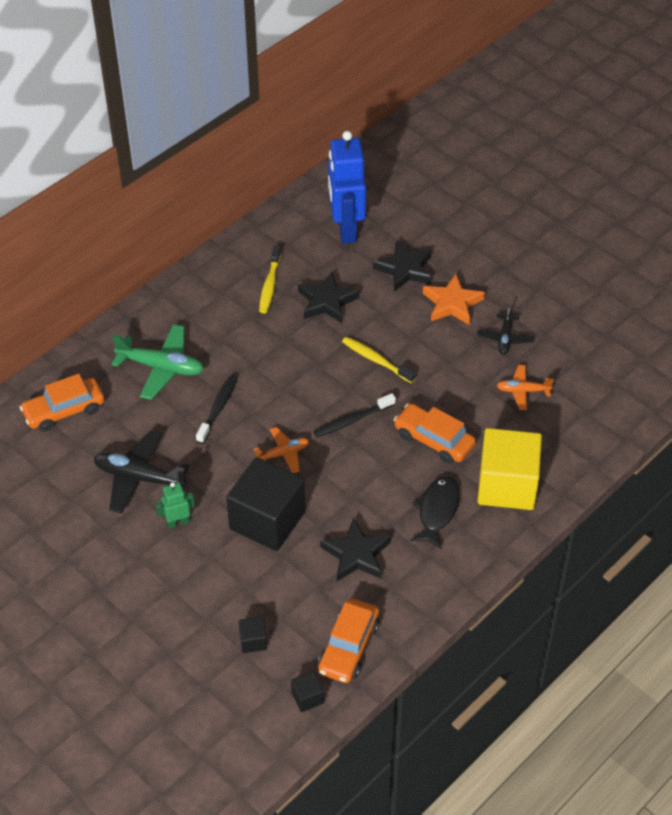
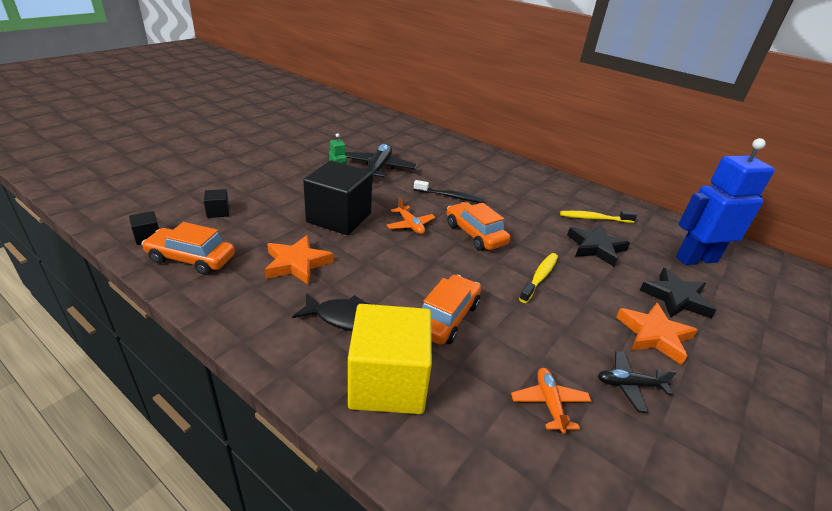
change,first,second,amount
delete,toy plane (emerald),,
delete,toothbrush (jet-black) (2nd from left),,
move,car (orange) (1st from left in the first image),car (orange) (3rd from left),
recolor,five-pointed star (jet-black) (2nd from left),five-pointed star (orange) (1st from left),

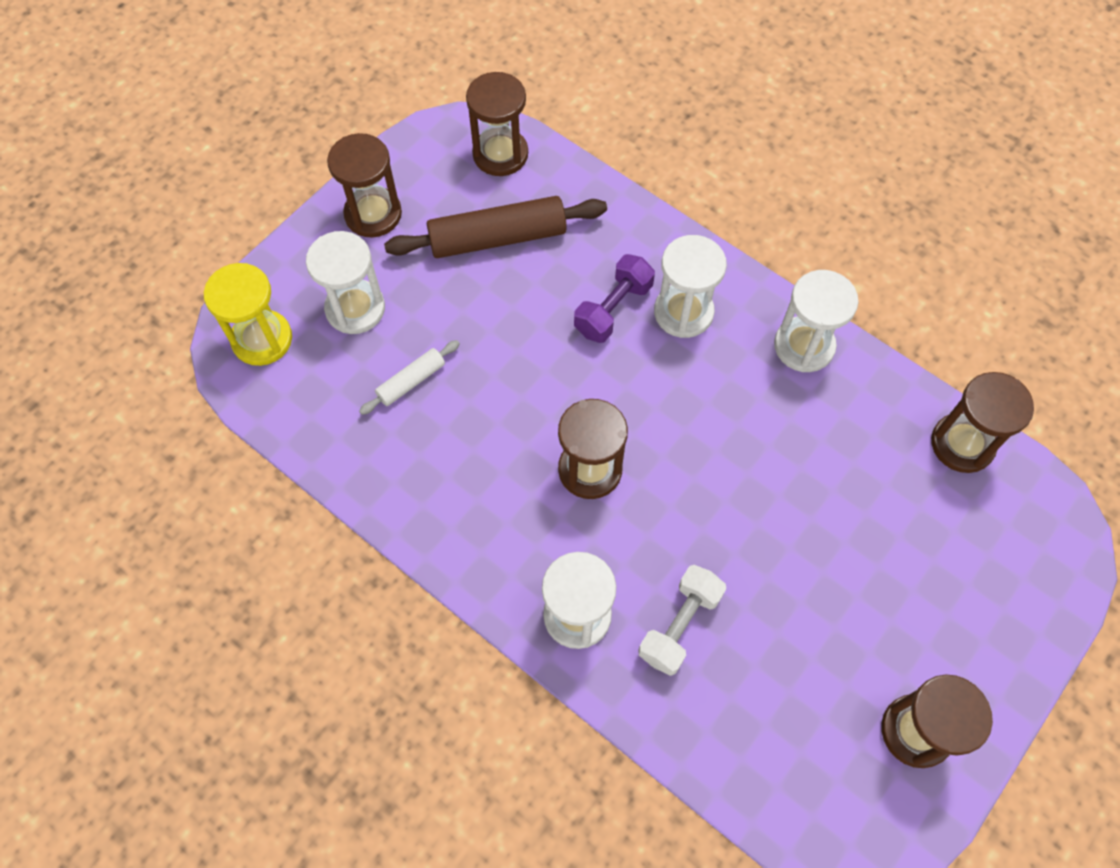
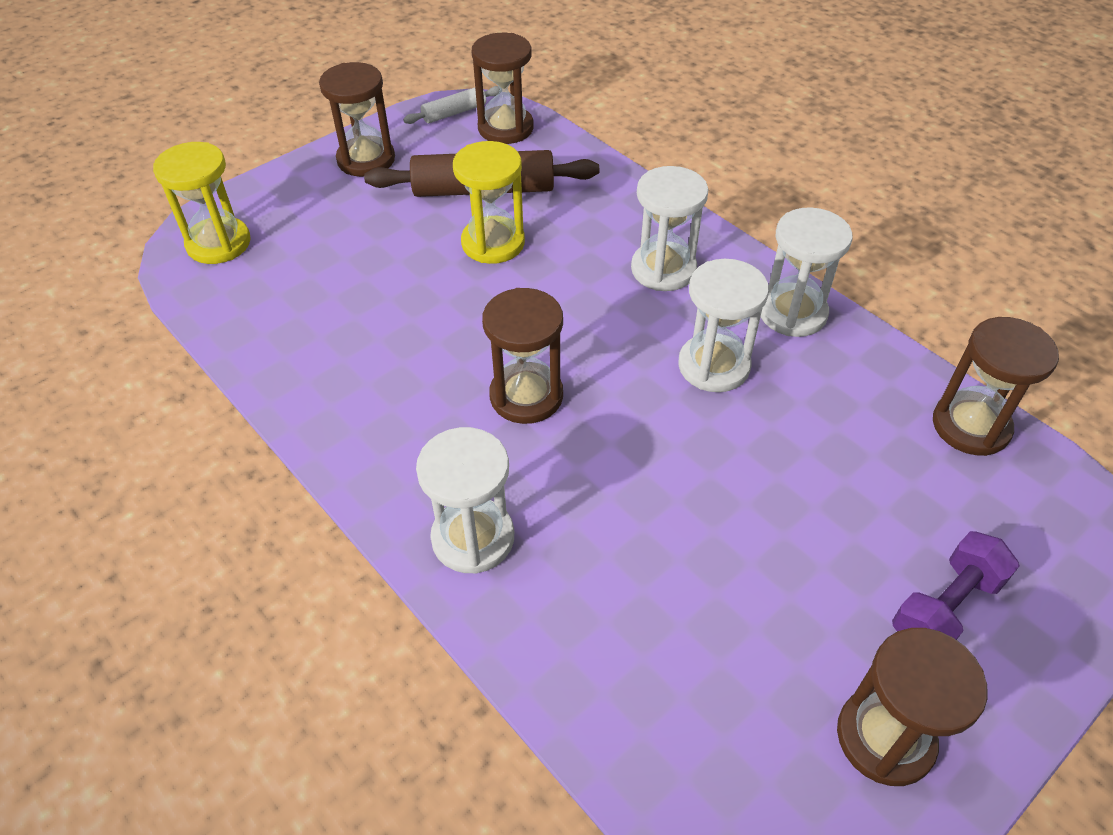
change,first,second,amount
delete,dumbbell (pure white),,
insert,,hourglass (bright yellow) (2nd from left),
move,hourglass (pure white) (1st from left in the first image),hourglass (pure white) (3rd from left),
move,pastry roller (pure white),,
move,dumbbell (violet),,

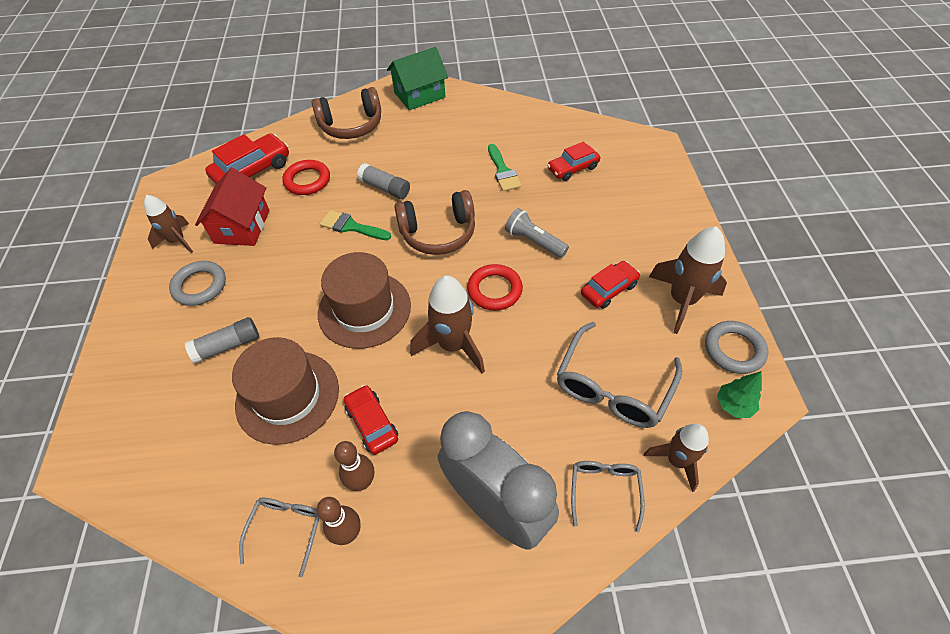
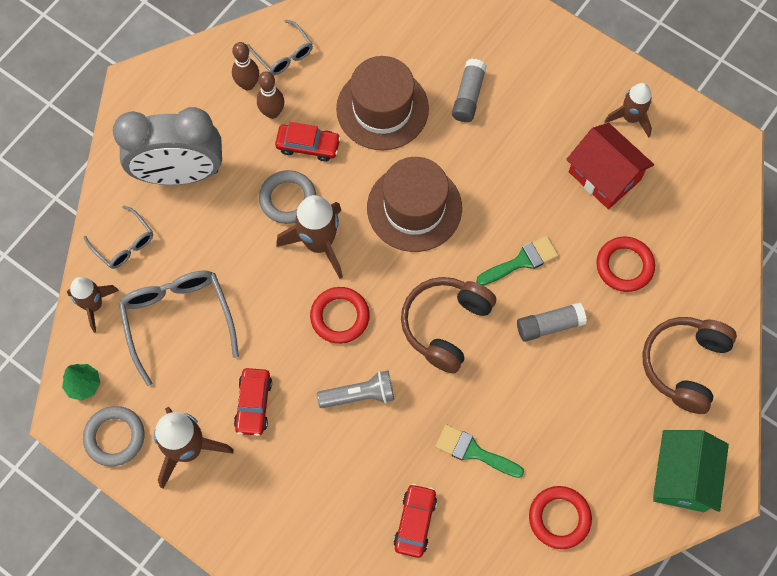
change,first,second,amount
delete,car (red) (1st from left),,
insert,,hoop (red) (2nd from left),
move,hoop (gray) (1st from left in the first image),hoop (gray) (2nd from left),

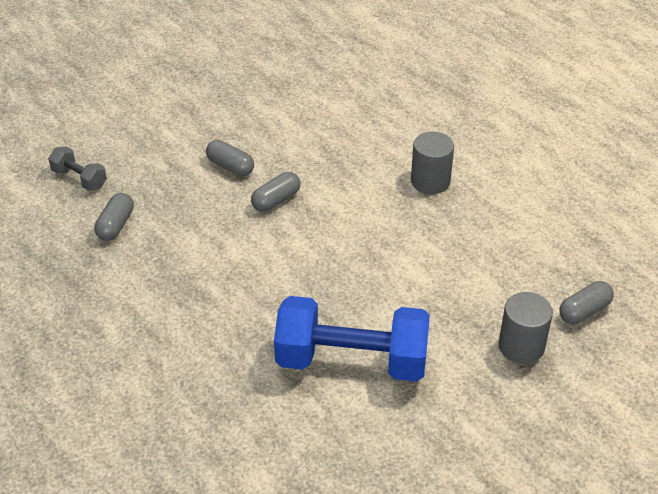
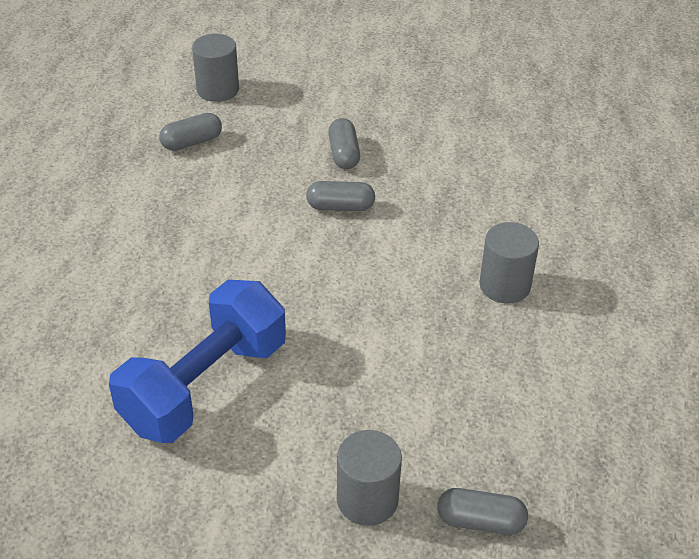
change,first,second,amount
replace,dumbbell (gray),solid cylinder (gray) (1st from left),
rotate,dumbbell (cobalt),,75 degrees clockwise

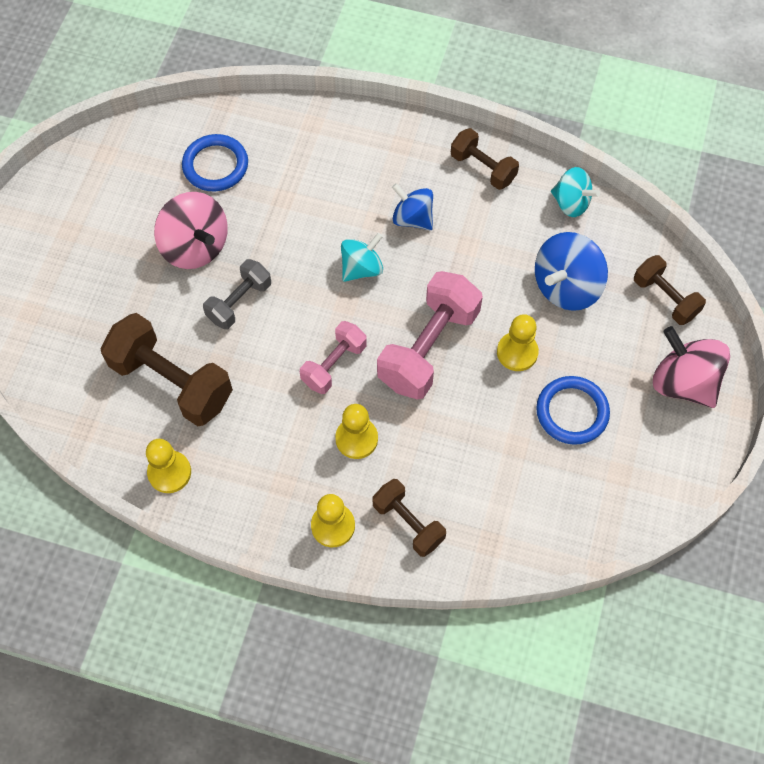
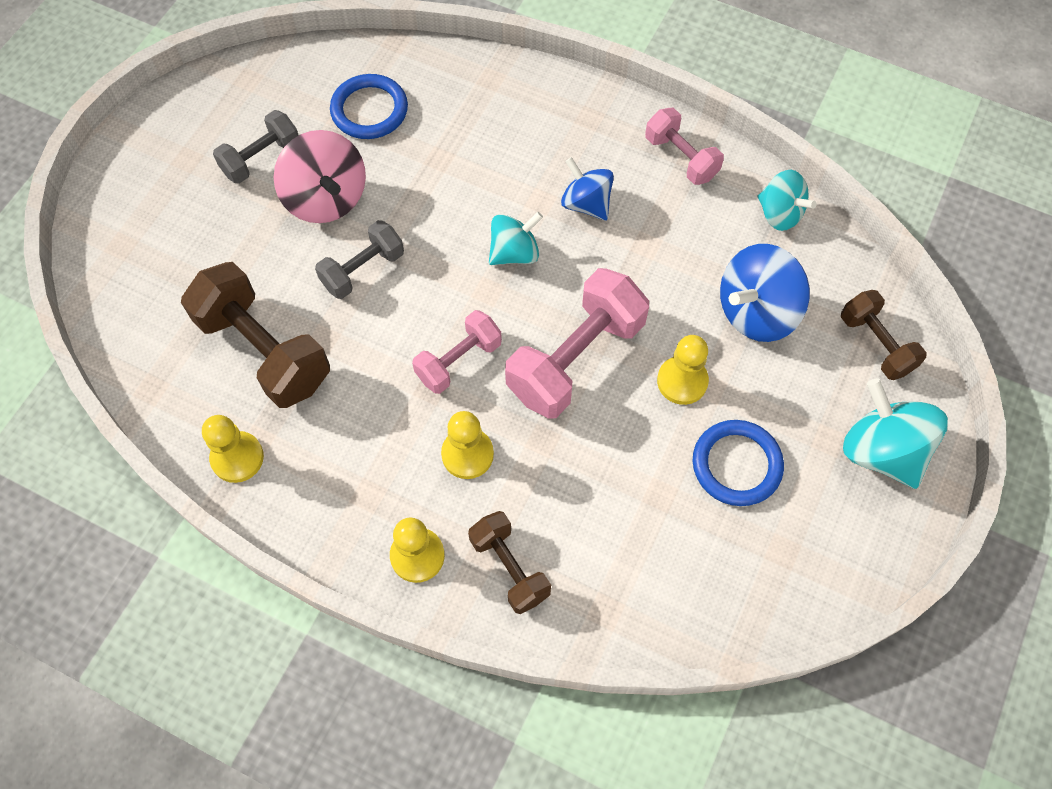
change,first,second,amount
insert,,dumbbell (gray) (1st from left),
recolor,dumbbell (brown) (3rd from left),dumbbell (rose-pink) (3rd from left),
recolor,whirligig (rose-pink) (2nd from left),whirligig (turquoise) (3rd from left),

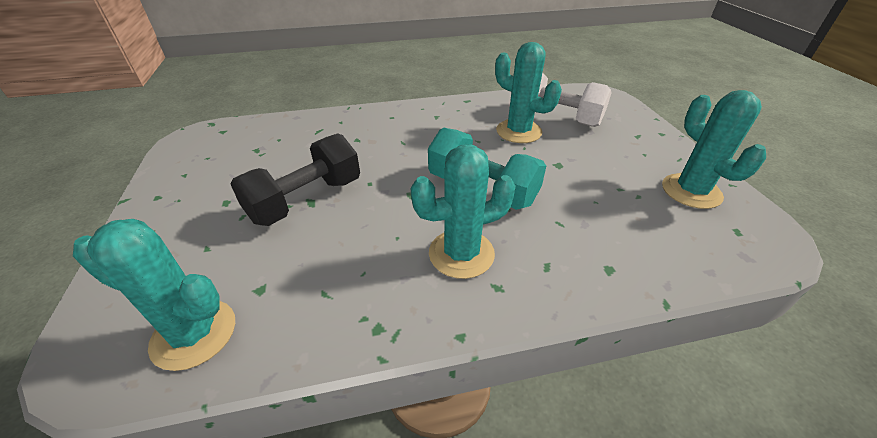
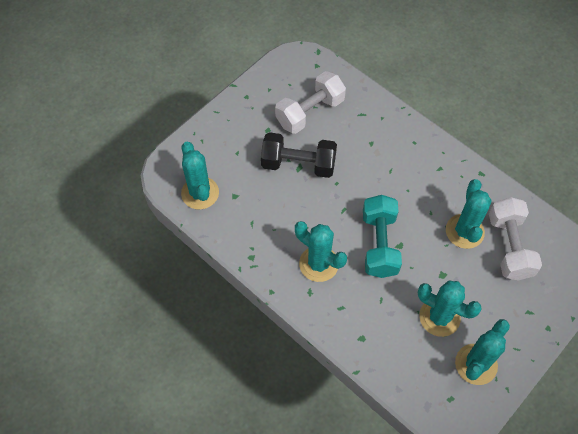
change,first,second,amount
insert,,dumbbell (pure white) (1st from left),
insert,,saguaro cactus (turquoise) (3rd from left),

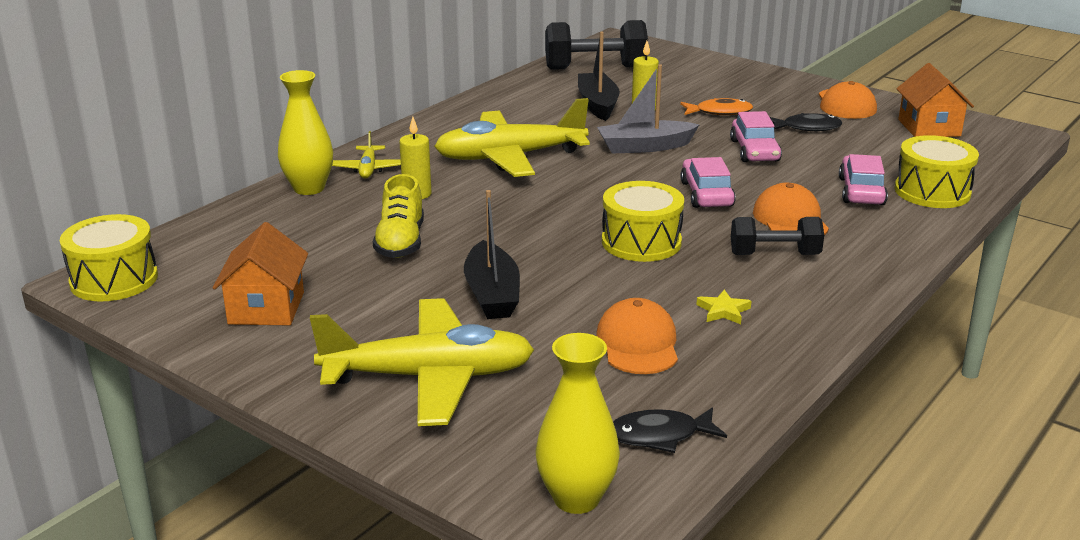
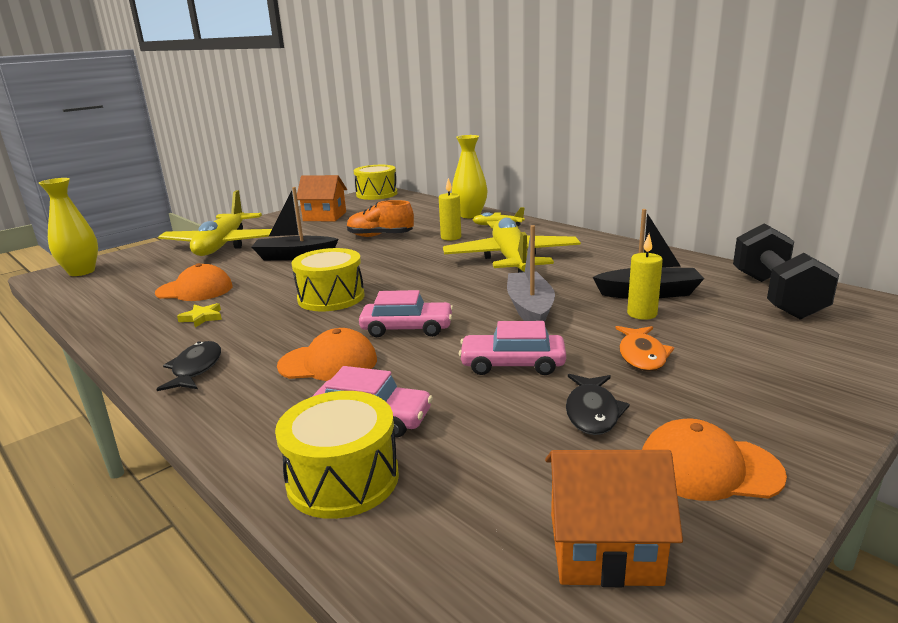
change,first,second,amount
delete,dumbbell (jet-black) (2nd from left),,
move,fish figure (jet-black) (1st from left),,
recolor,sneaker (bright yellow),sneaker (orange),

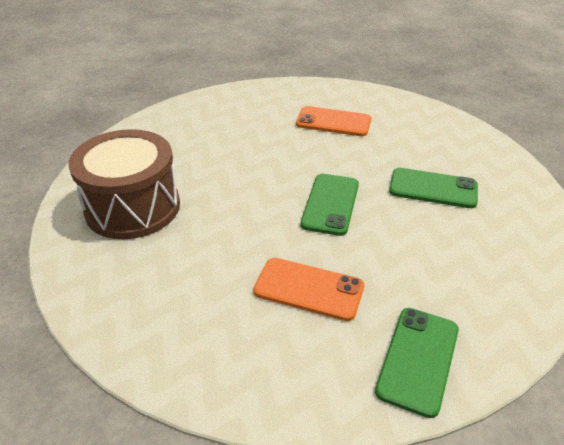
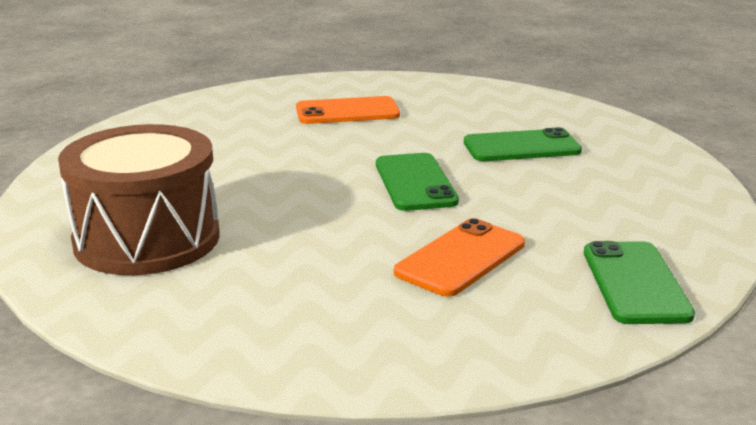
change,first,second,amount
rotate,mobile phone (orange) (1st from left in the first image),mobile phone (orange) (2nd from left),45 degrees counterclockwise

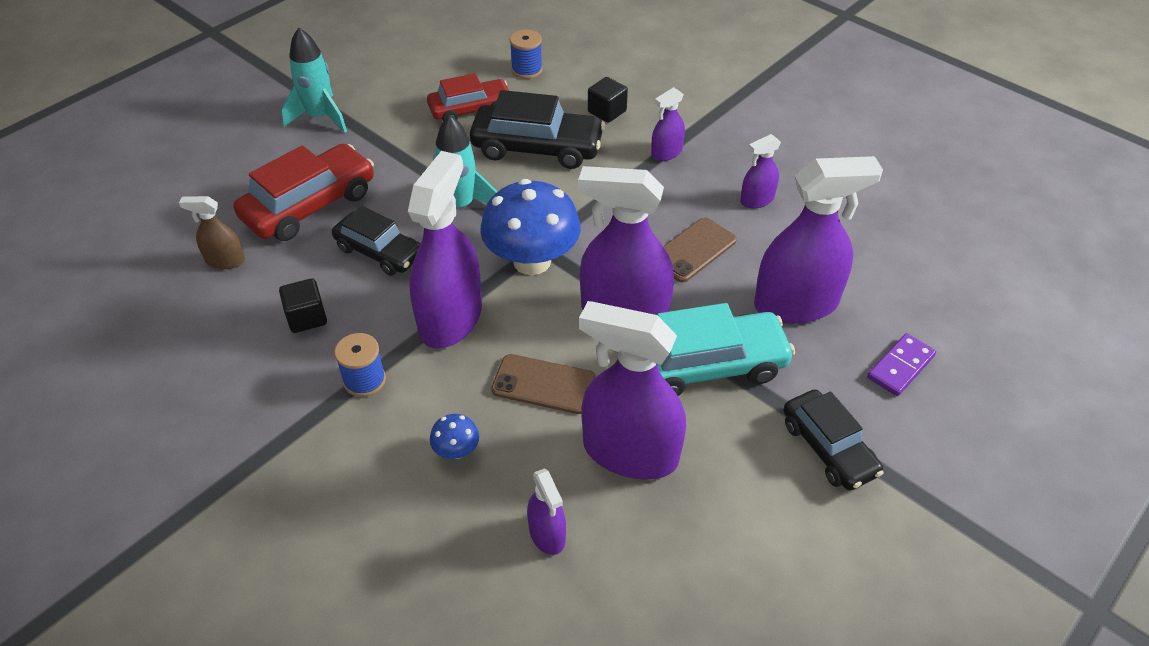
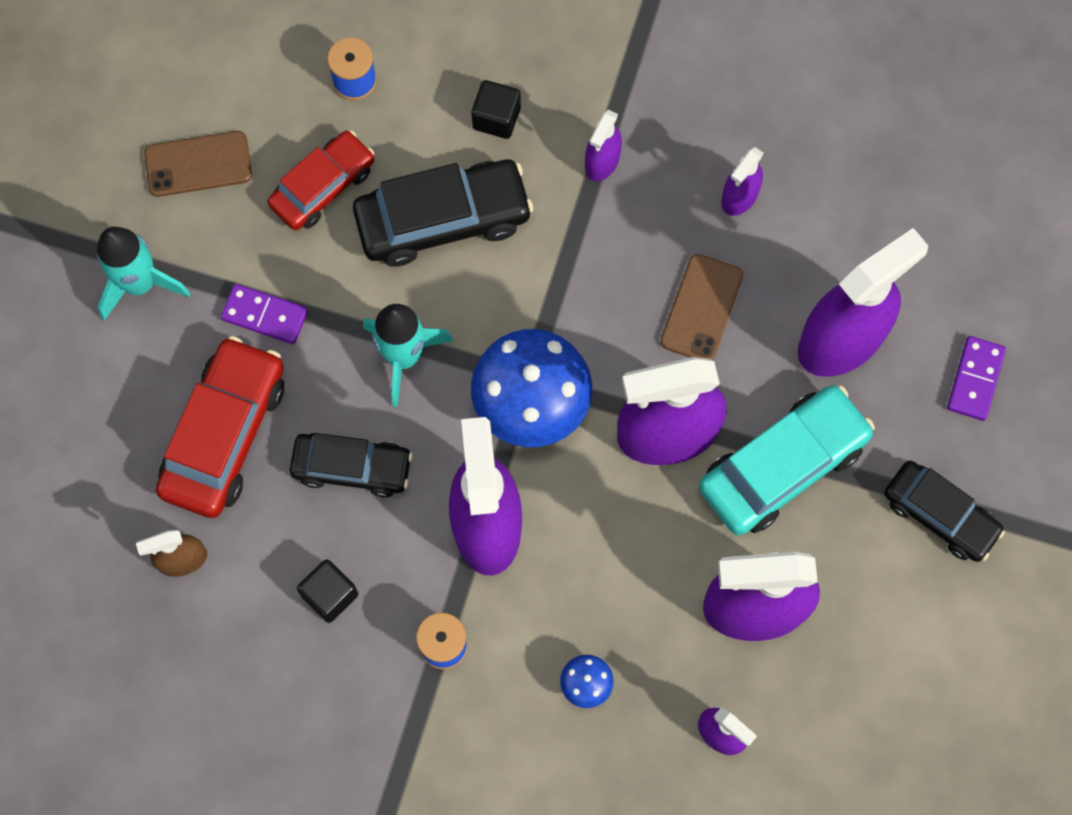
change,first,second,amount
insert,,domino (violet) (1st from left),
move,mobile phone (brown) (1st from left),,

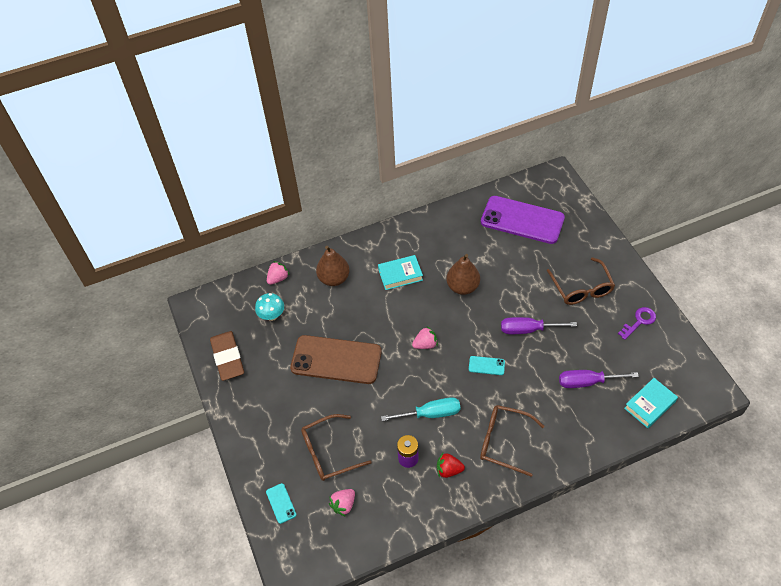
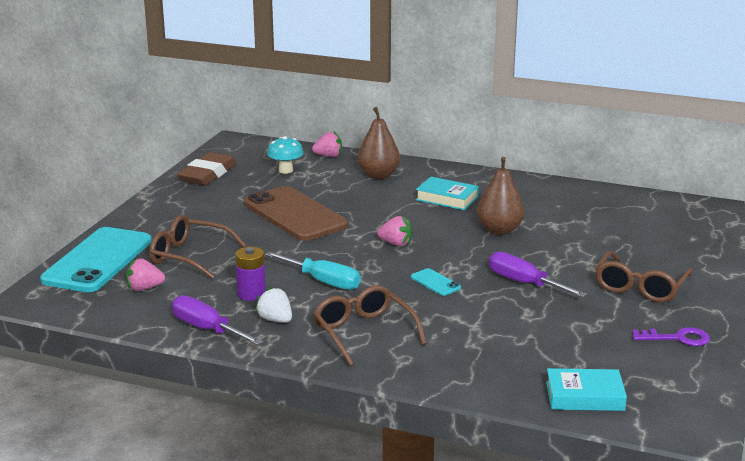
change,first,second,amount
delete,mobile phone (violet),,
move,screwdriver (violet) (2nd from left in the first image),screwdriver (violet) (1st from left),
recolor,berry (red),berry (pure white),
resize,mobile phone (turquoise) (1st from left),,x2.48

